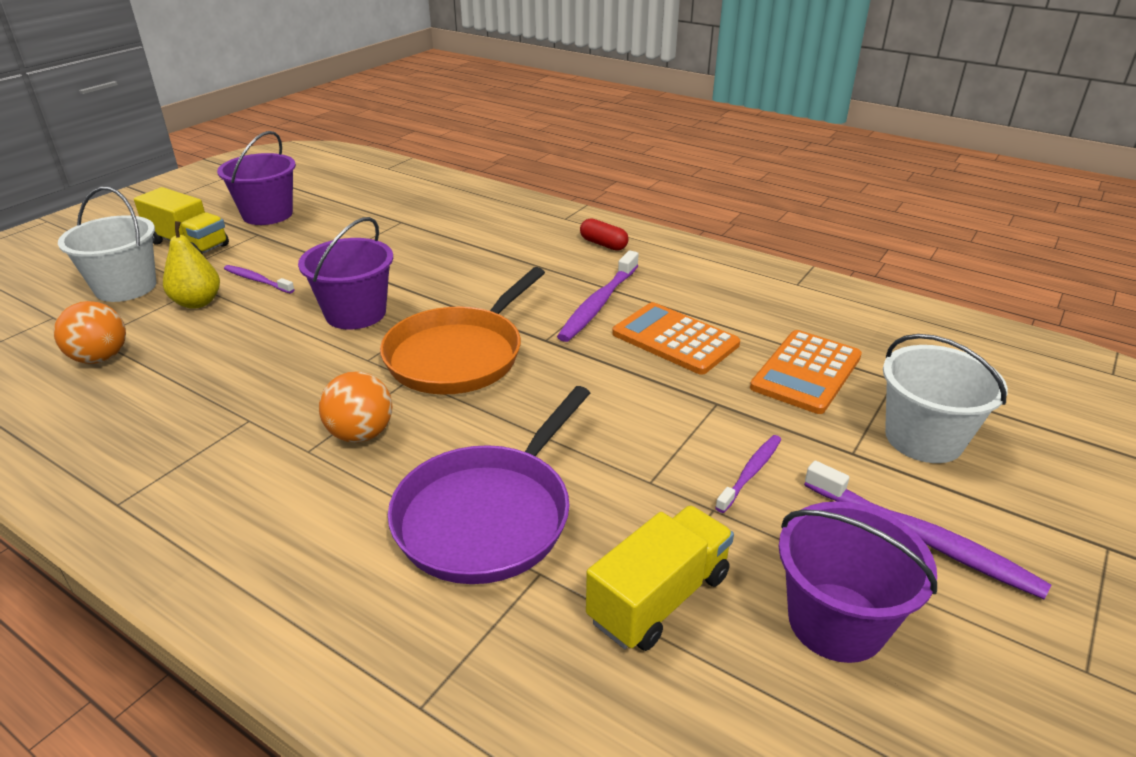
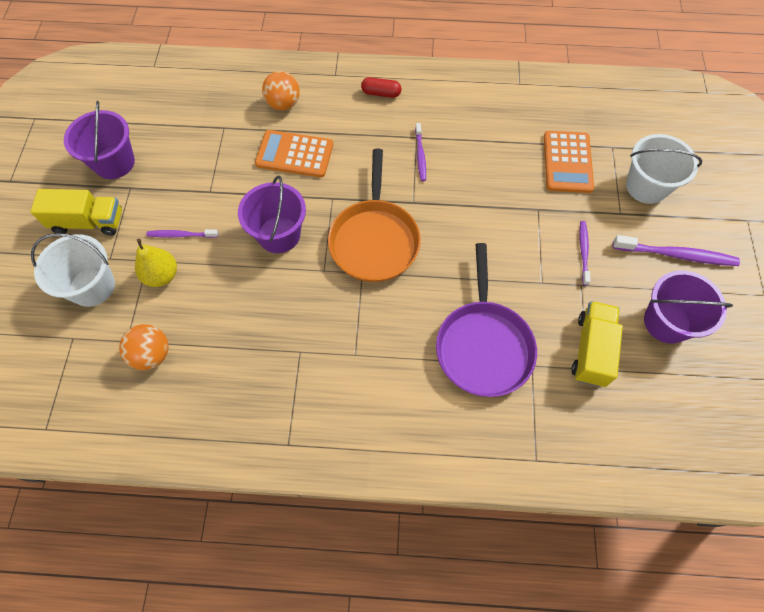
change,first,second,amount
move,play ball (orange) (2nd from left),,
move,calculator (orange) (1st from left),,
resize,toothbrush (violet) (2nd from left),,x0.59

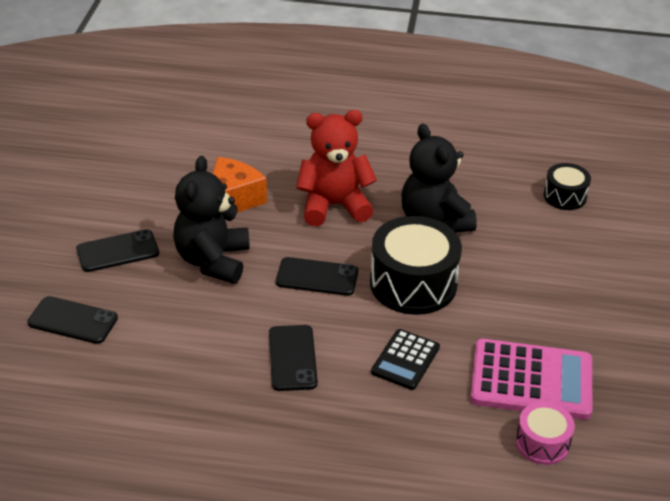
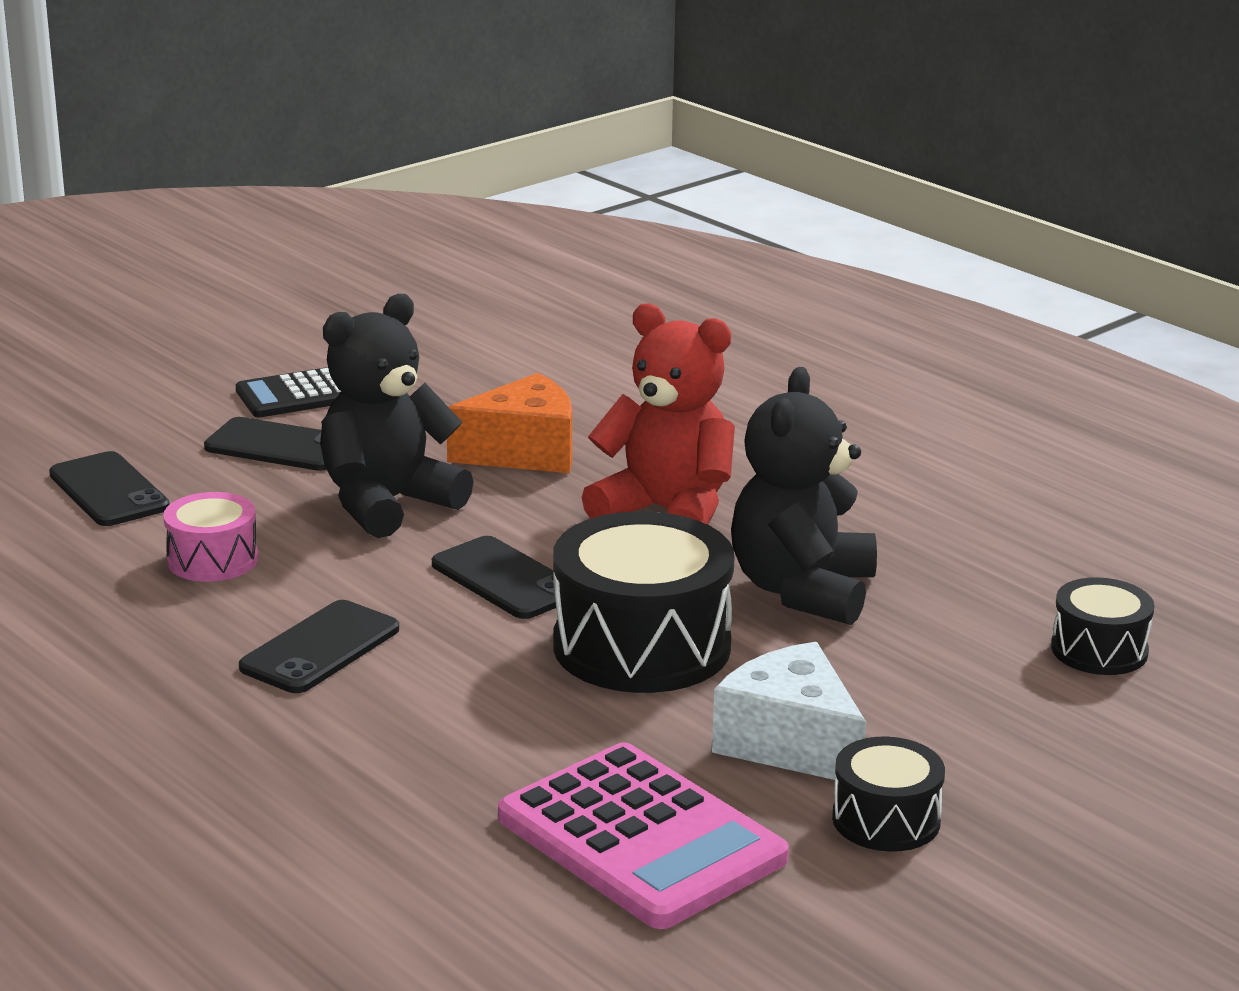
change,first,second,amount
insert,,piece of cheese (pure white),
insert,,drum (jet-black) (2nd from left),
move,calculator (jet-black),,
move,drum (rose-pink),,

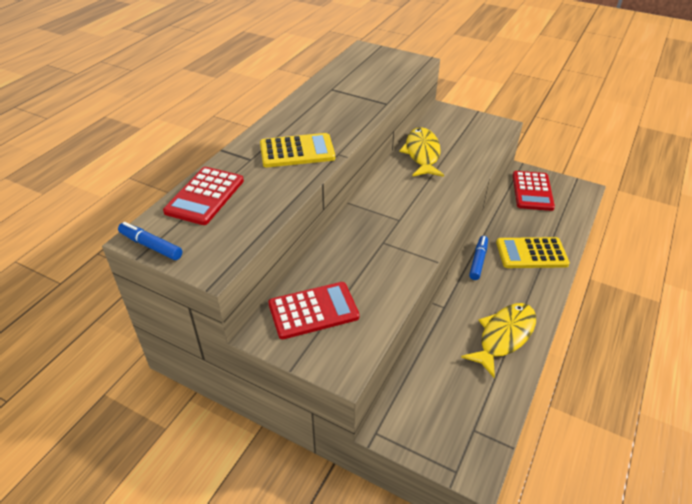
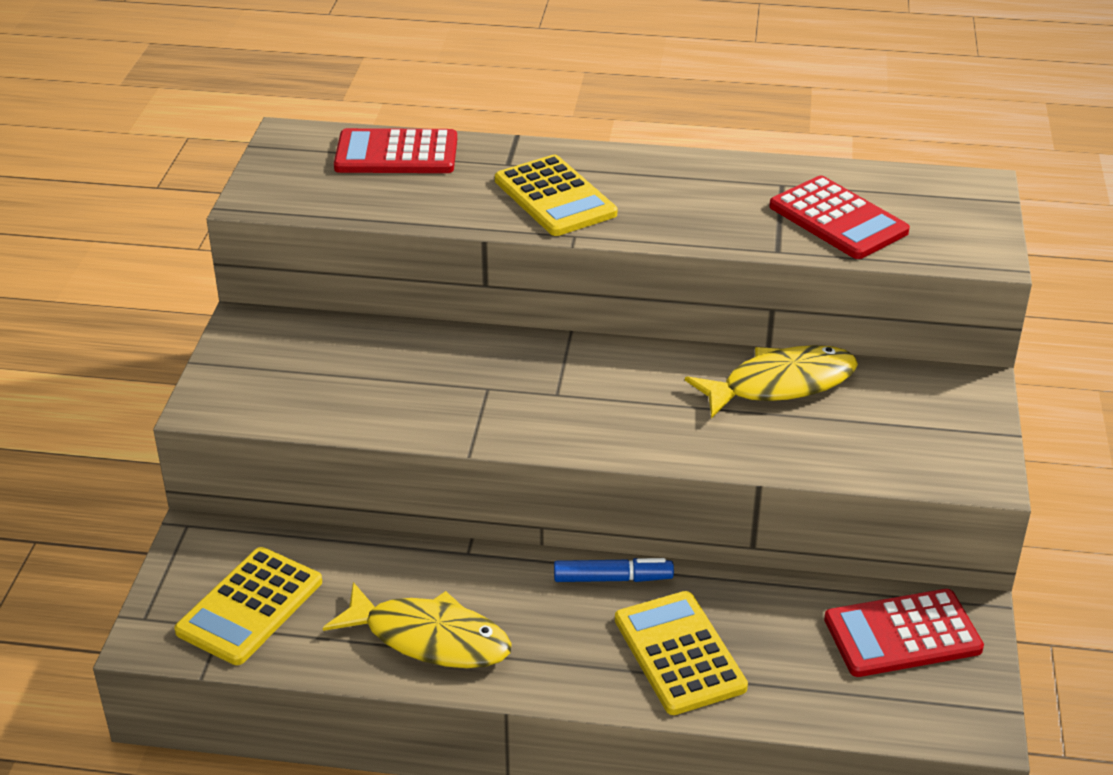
change,first,second,amount
delete,marker (cobalt) (1st from left),,
insert,,calculator (bright yellow) (1st from left),
move,calculator (red) (2nd from left),,

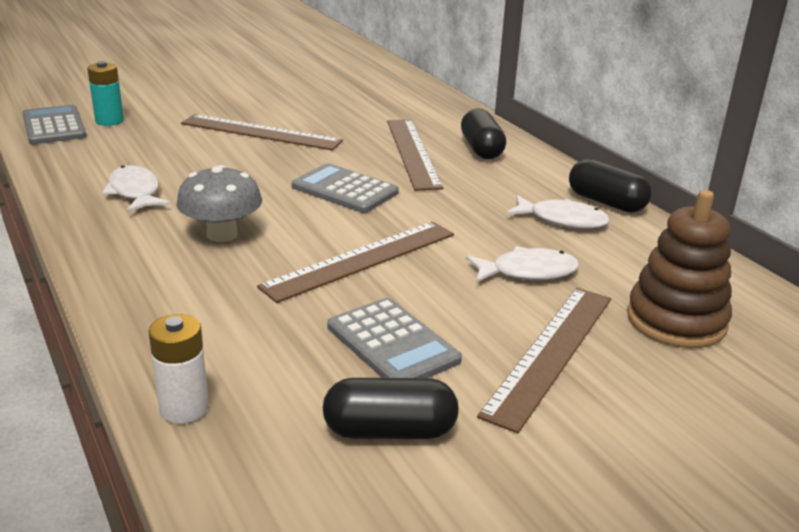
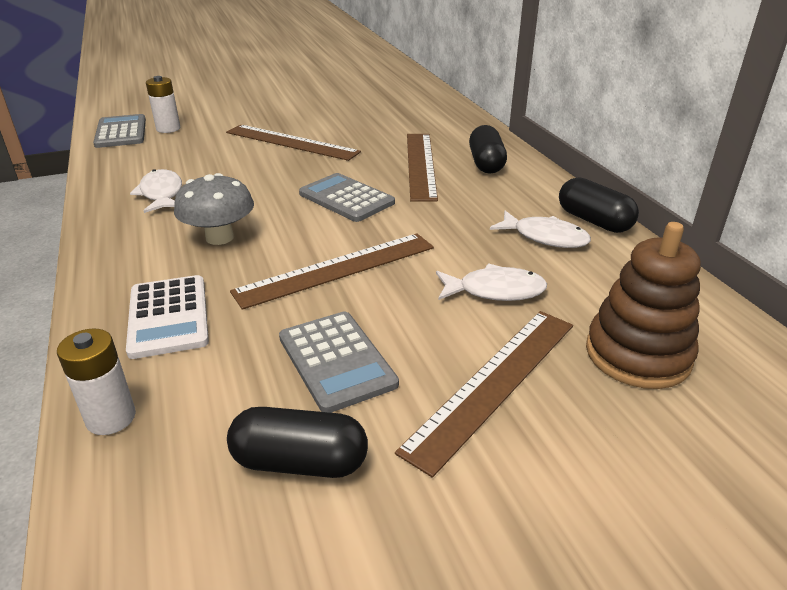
change,first,second,amount
insert,,calculator (pure white),
recolor,AA battery (turquoise),AA battery (pure white) (2nd from left),

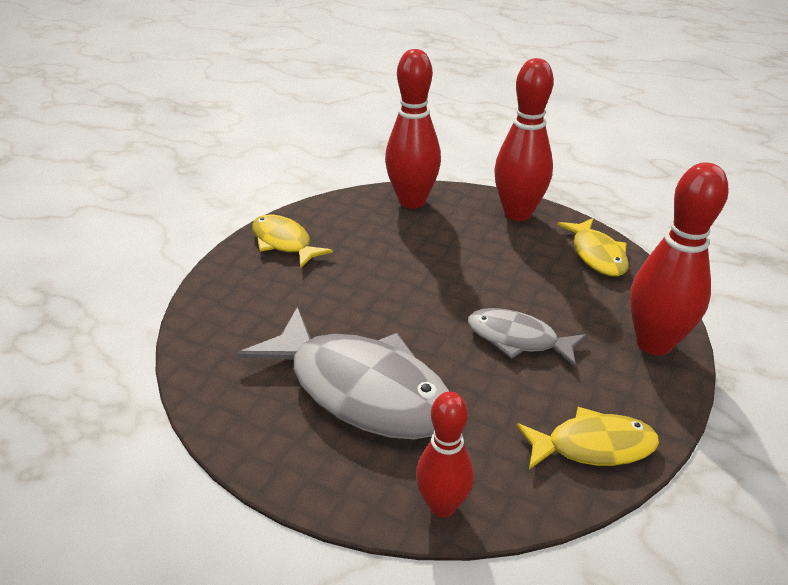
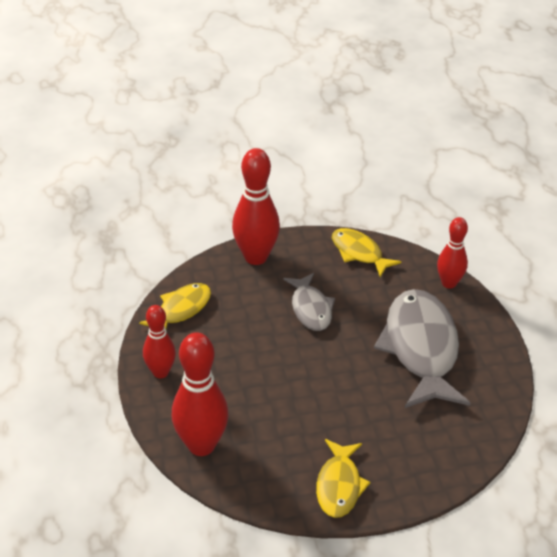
change,first,second,amount
resize,bowling pin (red) (3rd from left in the first image),bowling pin (red) (1st from left),x0.62

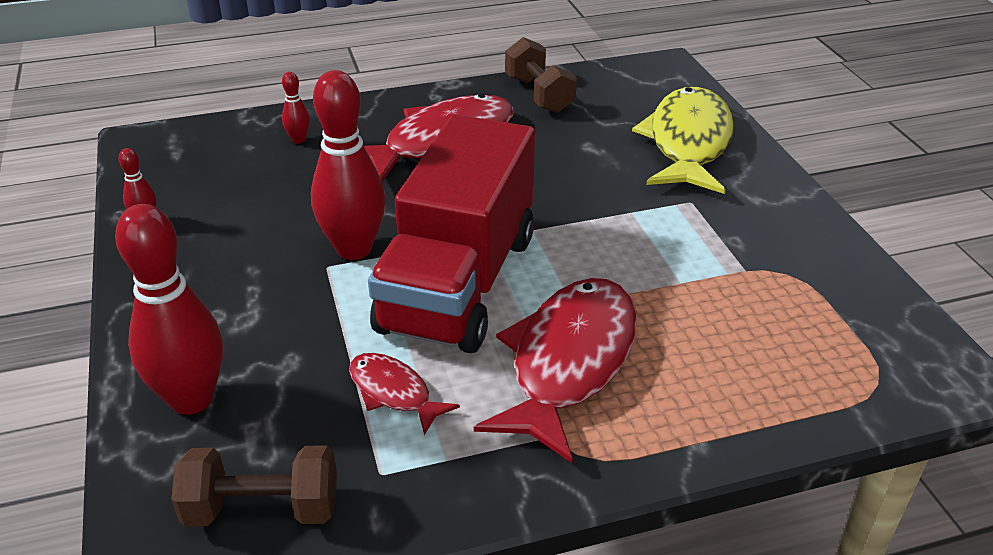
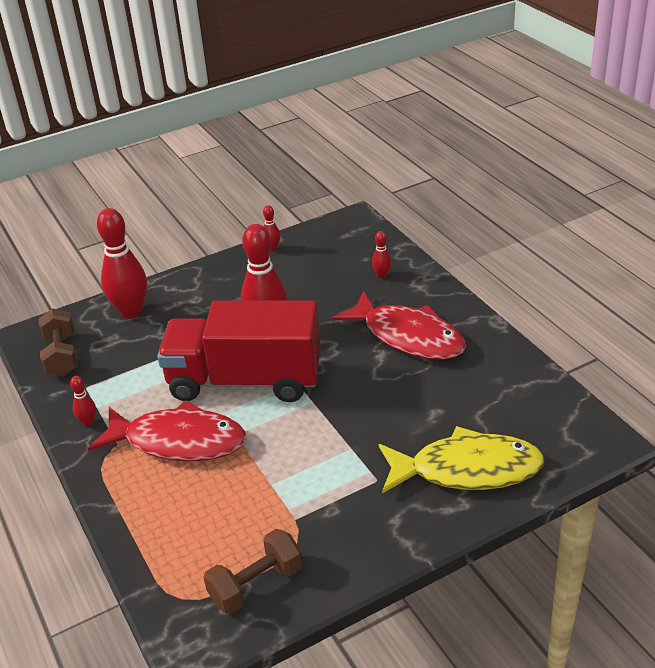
change,first,second,amount
delete,fish figure (red) (1st from left),,
insert,,bowling pin (red) (1st from left),
move,dumbbell (brown) (2nd from left),,

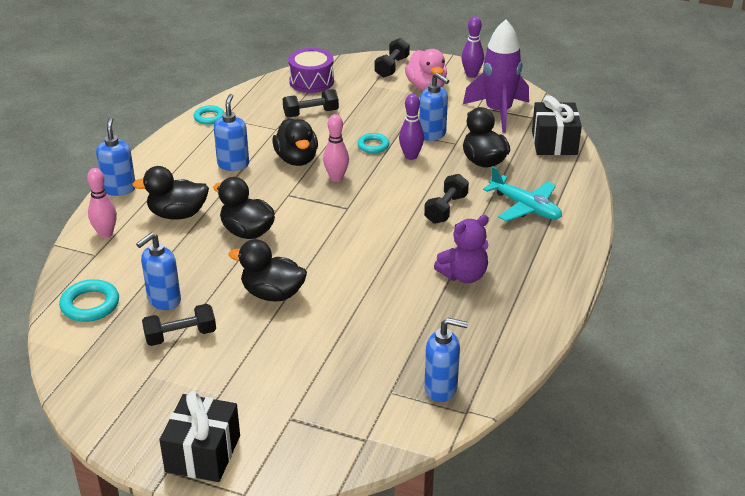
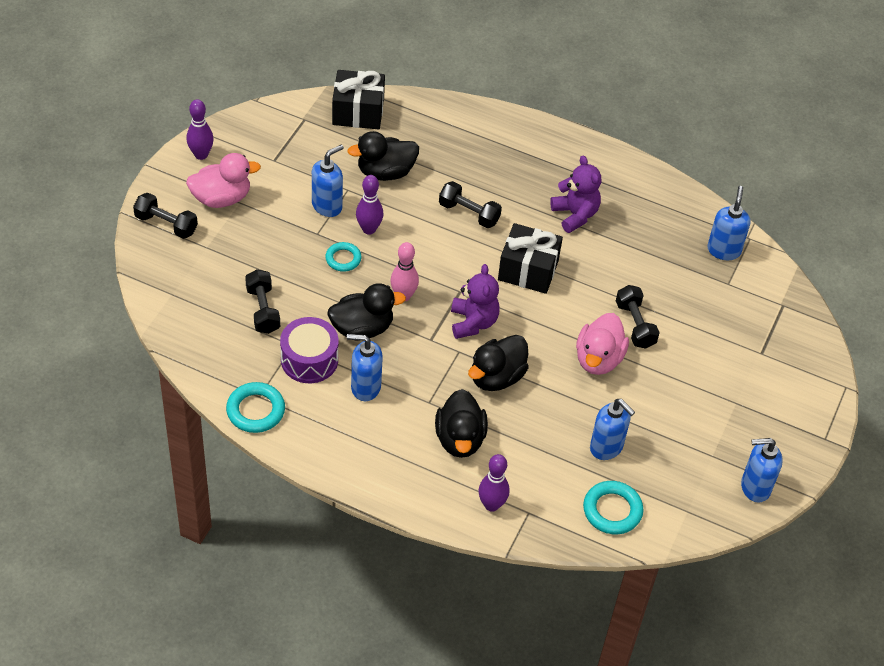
change,first,second,amount
delete,spaceship (violet),,
delete,toy plane (turquoise),,
insert,,teddy (violet) (1st from left),
move,pump bottle (cobalt) (1st from left in the first image),pump bottle (cobalt) (5th from left),
move,dumbbell (jet-black) (1st from left in the first image),dumbbell (jet-black) (4th from left),
move,present (jet-black) (1st from left in the first image),present (jet-black) (2nd from left),
move,drum (violet),,
recolor,bowling pin (rose-pink) (1st from left),bowling pin (violet) (3rd from left),
recolor,duck (jet-black) (3rd from left),duck (rose-pink) (2nd from left),
resize,hoop (turquoise) (2nd from left in the first image),hoop (turquoise) (1st from left),x1.52

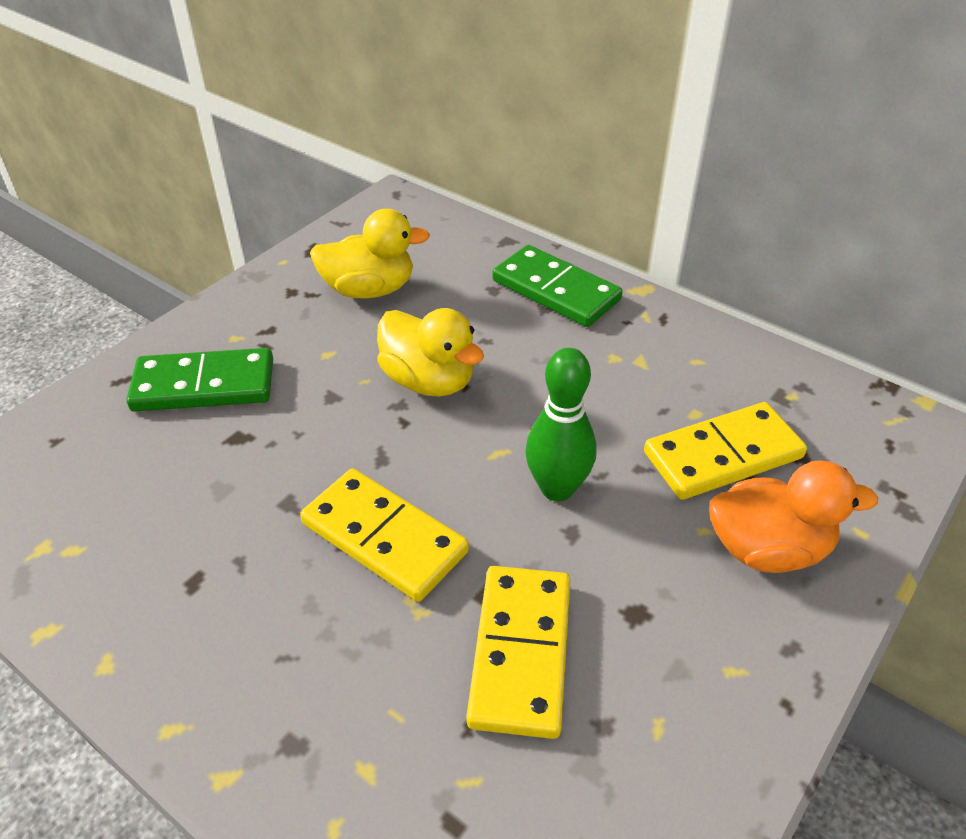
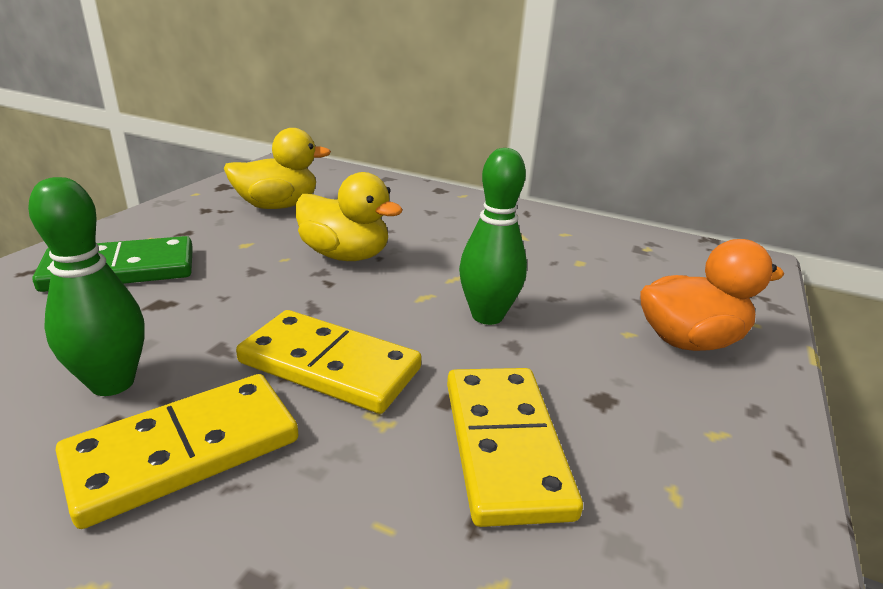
change,first,second,amount
delete,domino (emerald) (2nd from left),,
insert,,bowling pin (emerald) (1st from left),
move,domino (bright yellow) (3rd from left in the first image),domino (bright yellow) (1st from left),

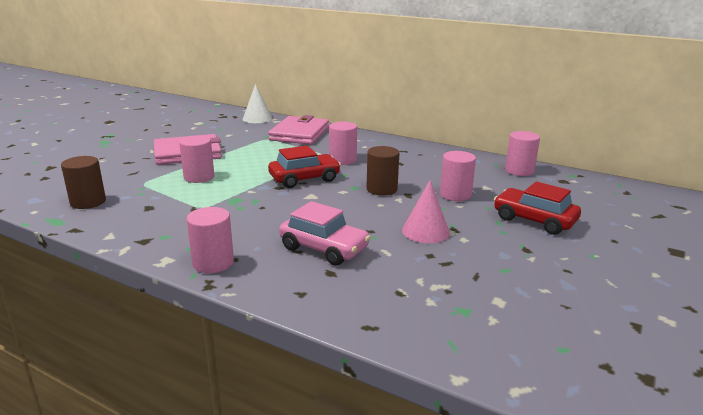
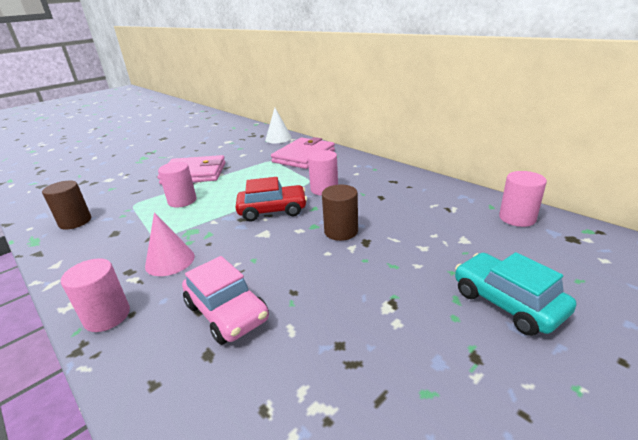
change,first,second,amount
delete,solid cylinder (rose-pink) (4th from left),,
move,cone (rose-pink),,
recolor,car (red) (2nd from left),car (turquoise),

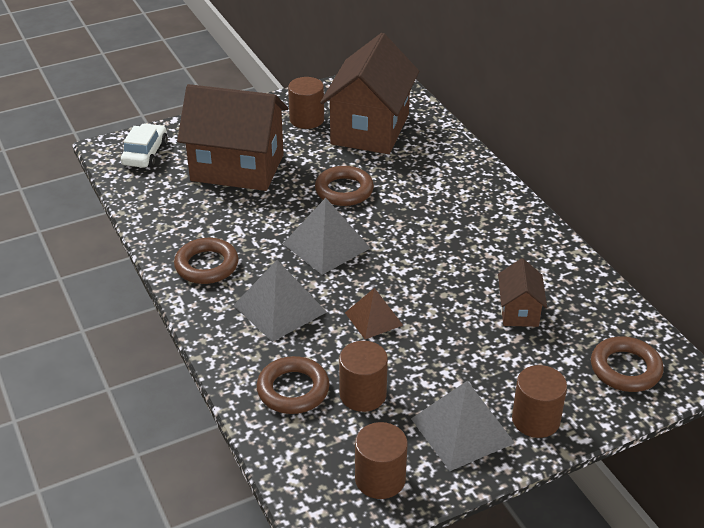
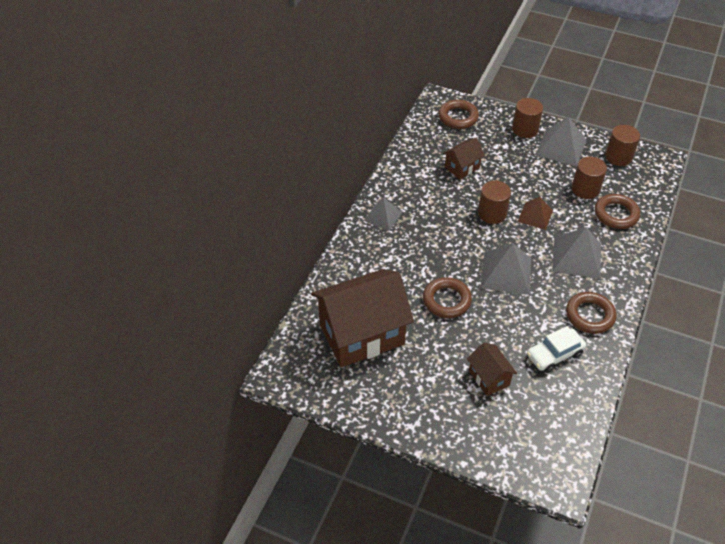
change,first,second,amount
insert,,solid pyramid (gray) (1st from left),
move,car (pure white),,
move,solid cylinder (brown) (1st from left),,
resize,toy house (brown) (1st from left in the first image),toy house (brown) (3rd from left),x0.47

